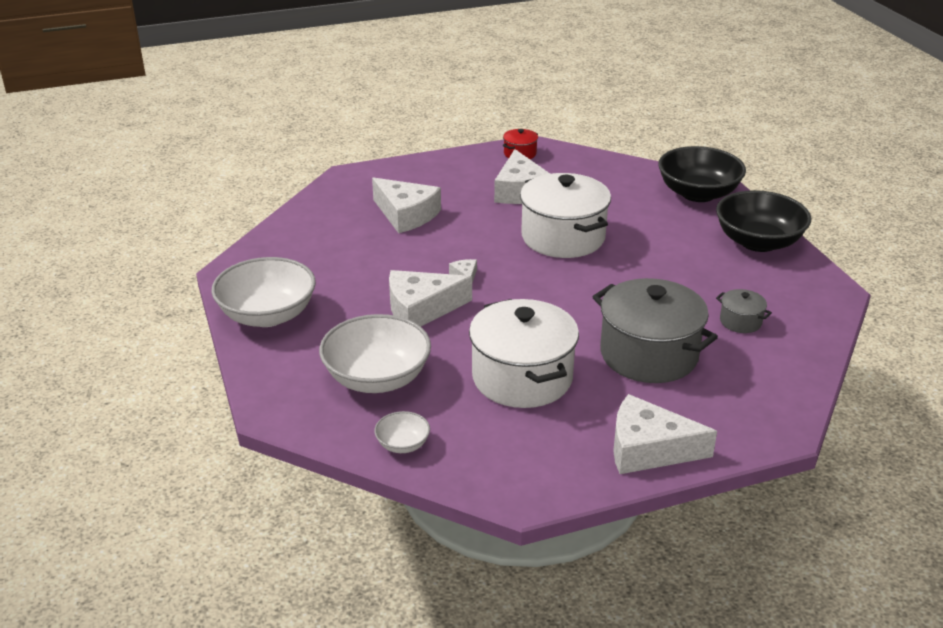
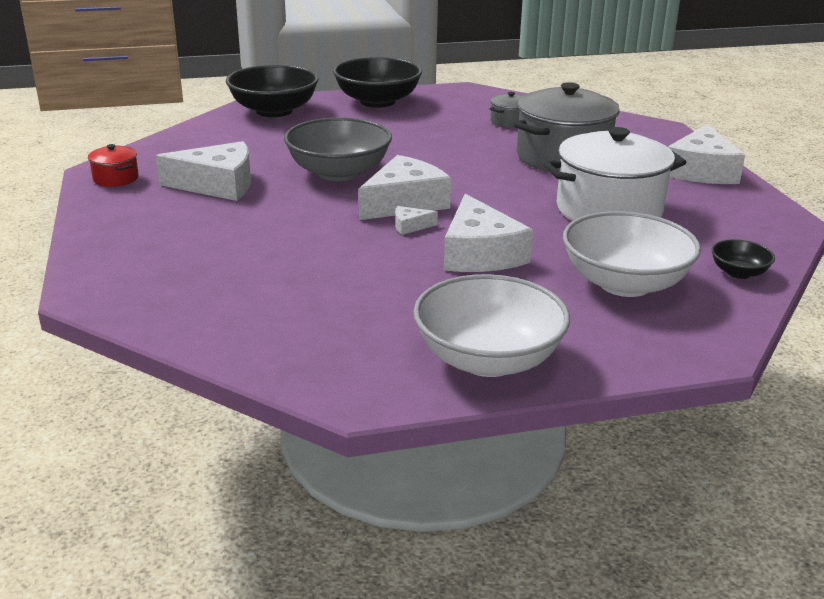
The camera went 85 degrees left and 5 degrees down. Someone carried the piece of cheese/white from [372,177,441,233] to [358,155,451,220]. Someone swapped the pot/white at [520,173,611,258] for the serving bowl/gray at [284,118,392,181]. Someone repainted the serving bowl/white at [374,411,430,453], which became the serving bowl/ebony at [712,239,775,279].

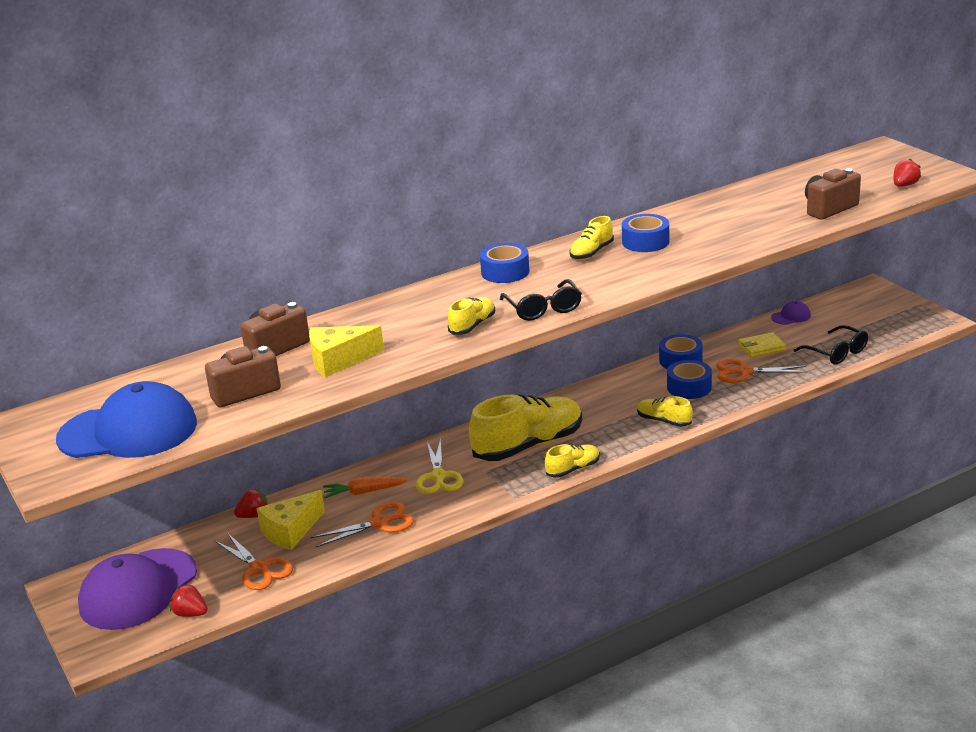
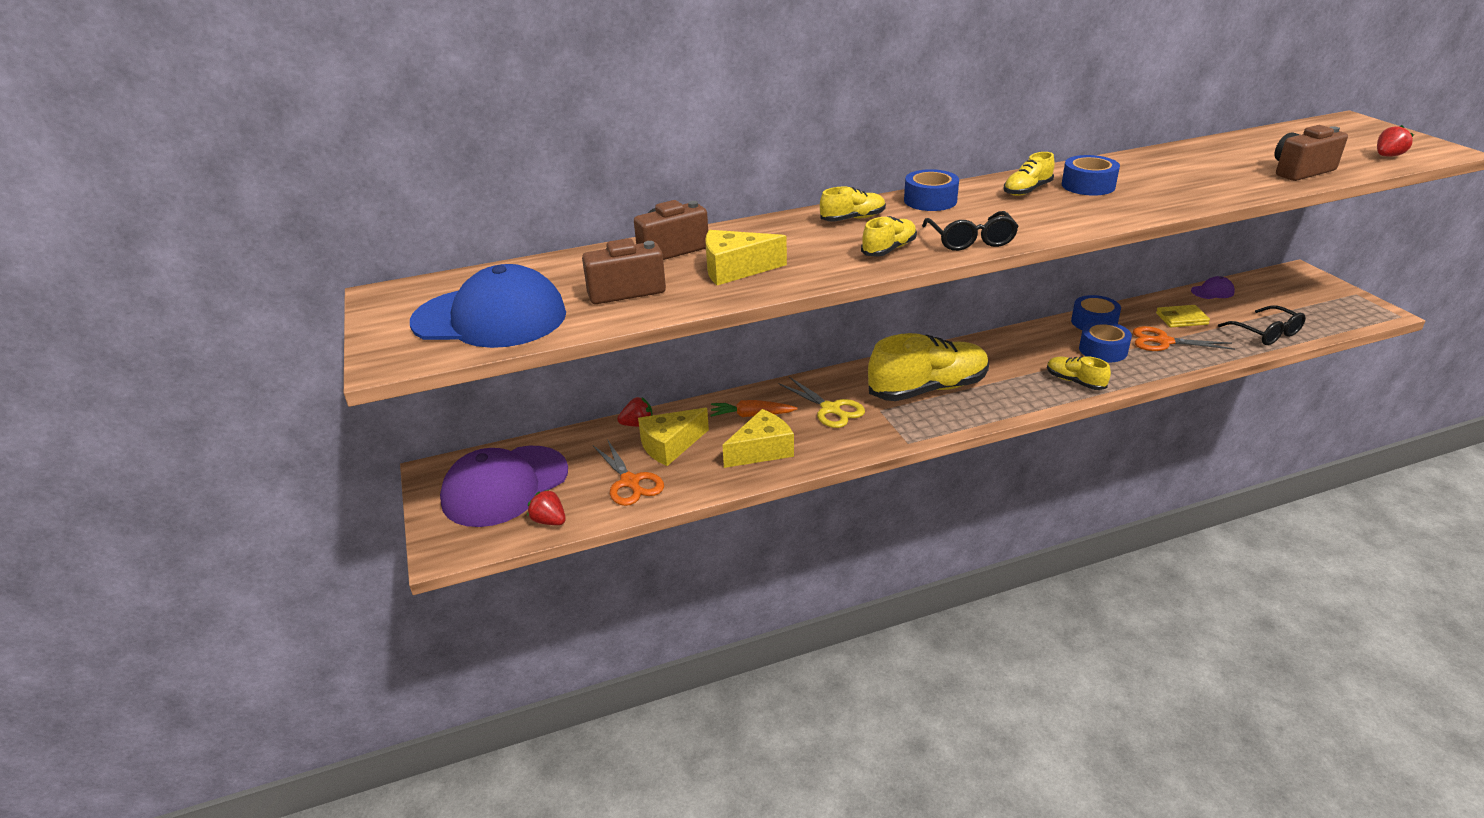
The camera went 10 degrees right and 5 degrees up. Someone carried the sneaker/yellow from [545,444,600,478] to [820,186,886,222]. Someone swapped the scissors/orange-coloured at [311,502,414,547] for the piece of cheese/yellow at [722,409,794,468]. Someone rotated the scissors/yellow at [416,438,463,494] by 45 degrees counterclockwise.

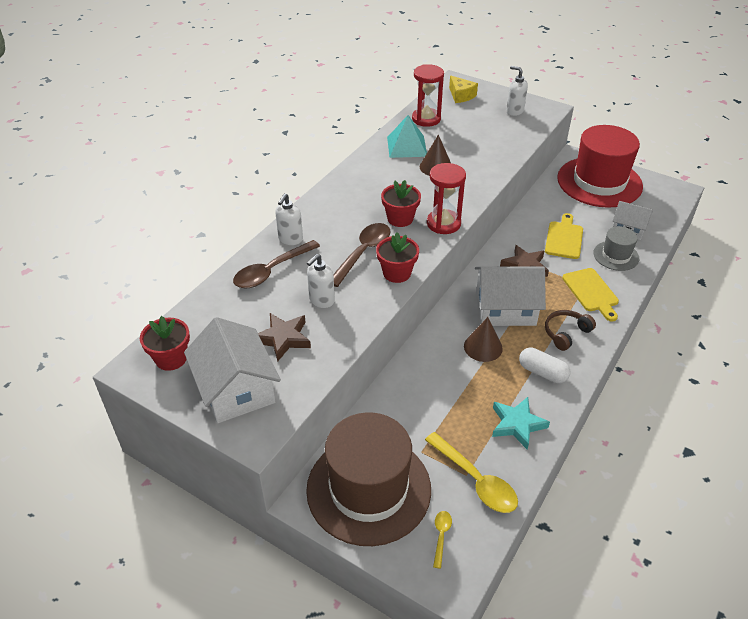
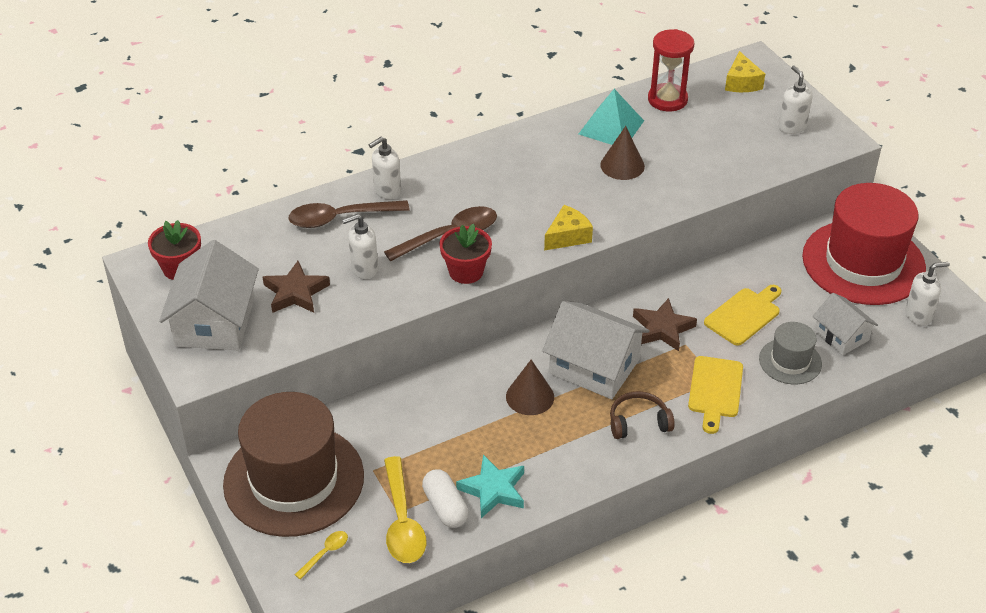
The camera went 30 degrees right and 0 degrees up. Someone took away the flower pot/red at [381,180,421,227]. Someone put down the soap pump/white at [905,262,950,326]. Someone carried the pill shape/white from [519,348,570,383] to [422,470,468,528]. Someone swapped the sand timer/red at [427,163,466,234] for the piece of cheese/yellow at [544,205,593,251].

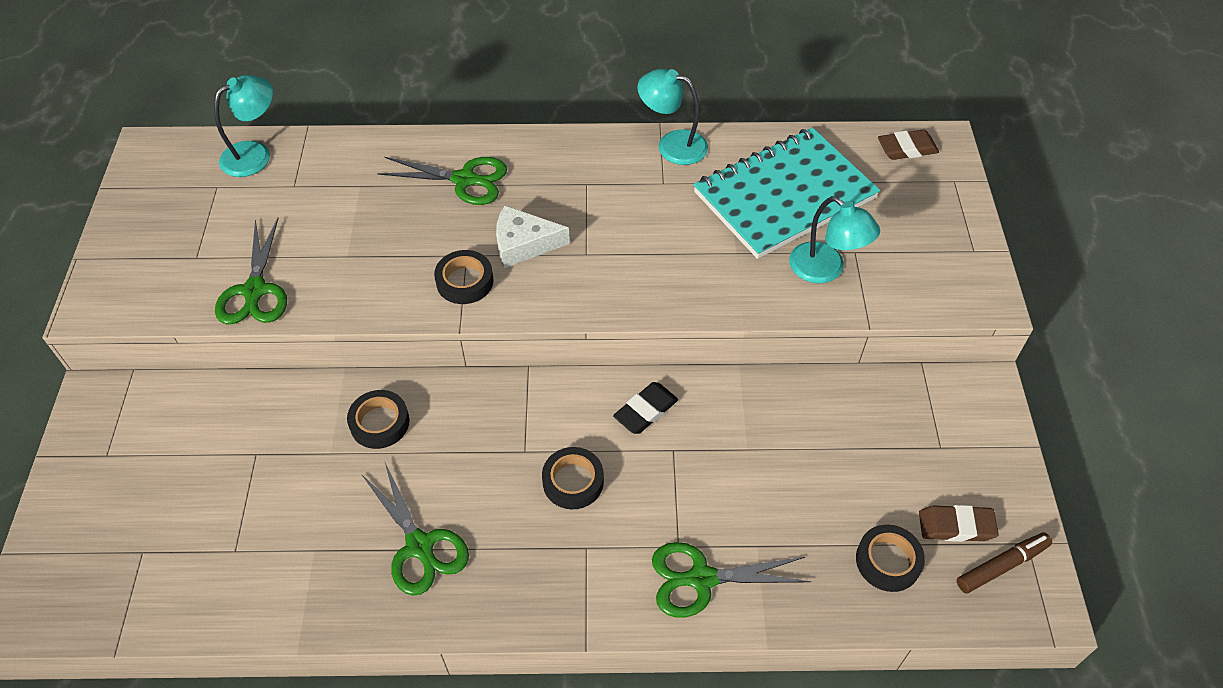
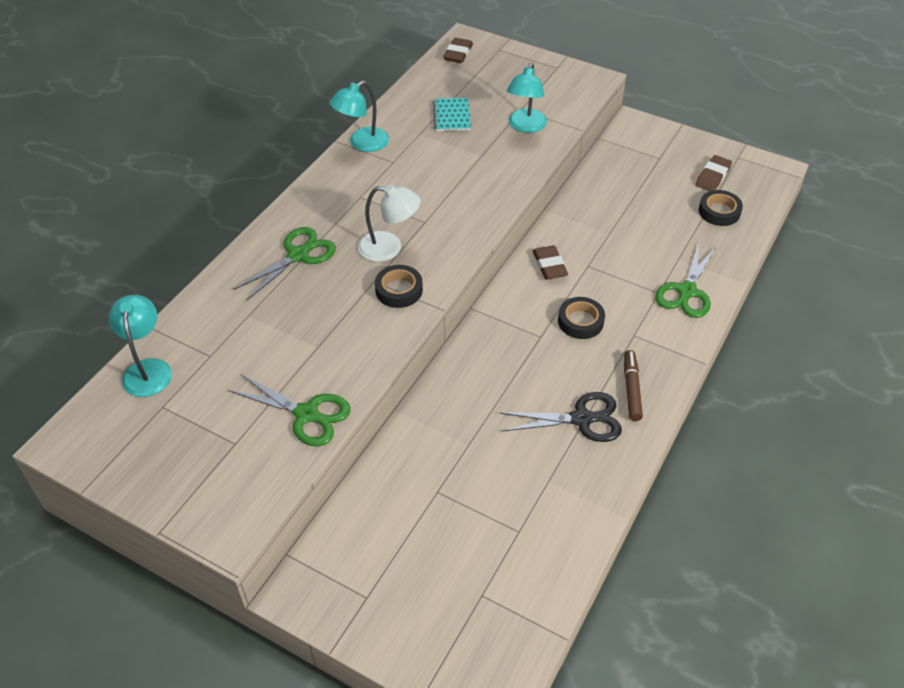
The camera went 60 degrees left and 5 degrees down. Someone took away the tape/ebony at [347,390,410,449]. Someone carried the marker/russet from [957,533,1052,594] to [624,350,643,421]. Someone swapped the piece of cheese/white at [496,206,570,268] for the reading lamp/white at [358,184,421,262]. Someone repainted the scissors/green at [362,461,469,596], which became the scissors/ebony at [500,392,622,442]. Someone repainted the eraser/ebony at [613,382,678,434], which became the eraser/russet at [533,246,568,280]. Someone rotated the reading lamp/teal at [789,196,880,284] by 120 degrees clockwise. Someone scaled the notepad/teal at [693,128,880,259] by 0.44.

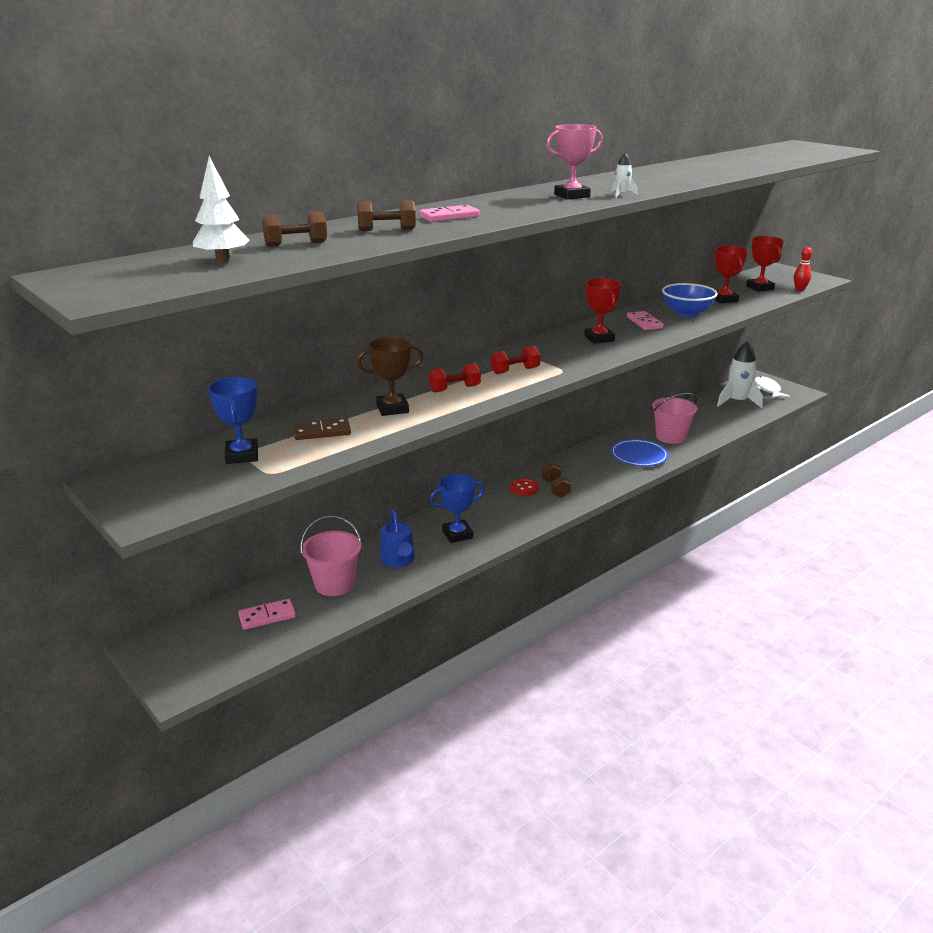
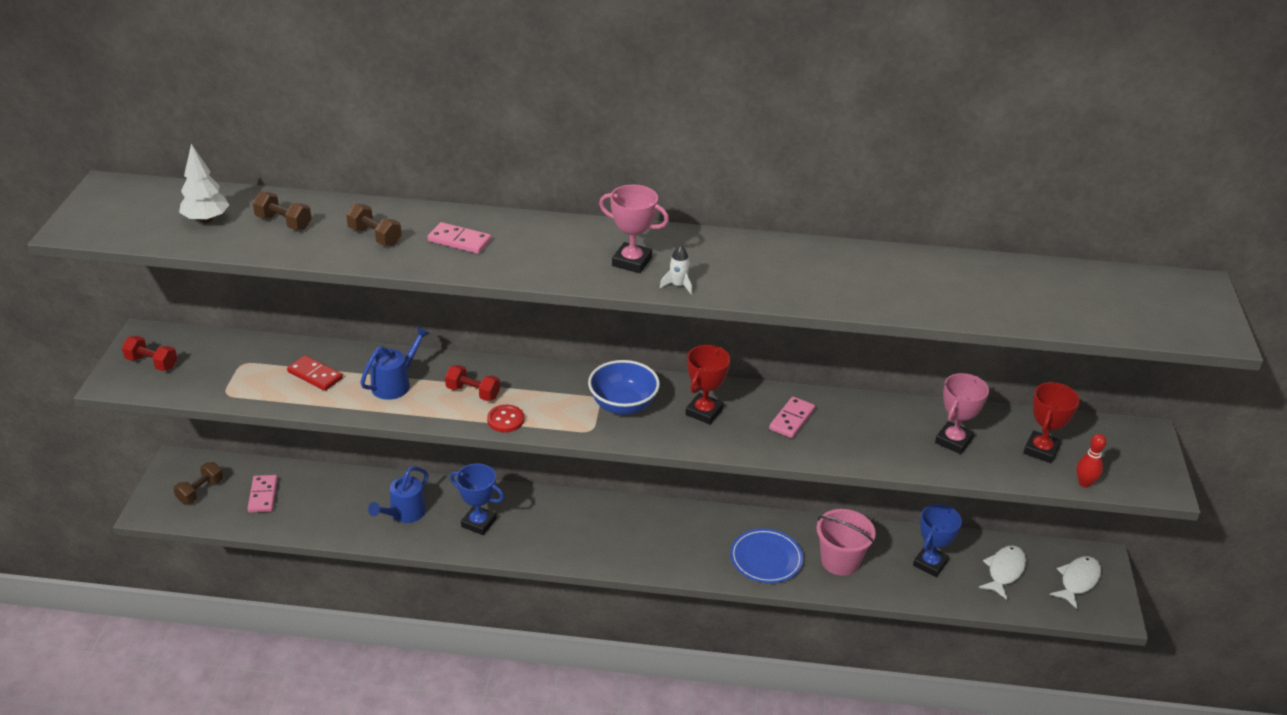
The camera went 45 degrees right and 10 degrees up. Someone took away the sand bucket/pink at [300,516,362,596]. Someone carried the award cup/royal blue from [208,377,258,464] to [913,504,962,577]. Someone carried the free weight/red from [491,346,540,374] to [122,336,177,371]. Someone carried the shirt button/red from [510,478,539,496] to [487,405,524,433]. Someone carried the free weight/russet from [542,462,571,498] to [173,462,223,504]. Someone carried the serving bowl/royal blue from [662,283,718,317] to [588,360,660,415]. Someone swapped the award cup/russet at [357,337,423,416] for the sprinkling can/royal blue at [360,326,430,400]. Someone swapped the spaceship/white at [717,341,763,408] for the toy fish/white at [979,545,1026,600]. Someone repainted the domino/russet at [293,418,351,440], which became the domino/red at [287,355,343,391]. Someone repainted the award cup/red at [715,246,748,303], which became the award cup/pink at [935,373,989,454]. Someone rotated the domino/pink at [238,599,296,630] by 60 degrees clockwise.

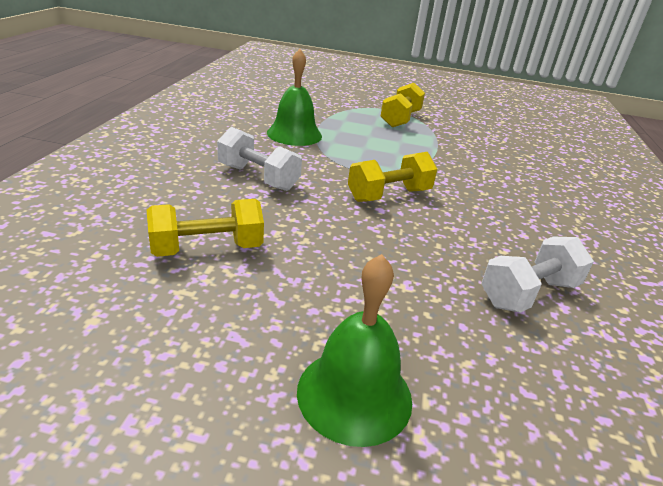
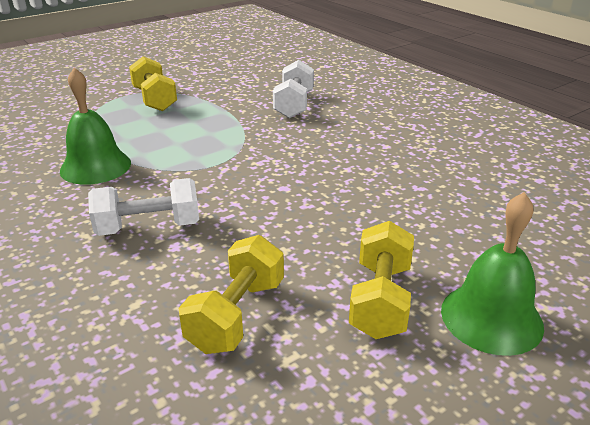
The camera went 45 degrees left and 0 degrees up. Someone carried the free weight/yellow from [348,152,437,202] to [349,221,414,339]. Someone carried the free weight/white from [481,237,594,313] to [273,60,314,118].

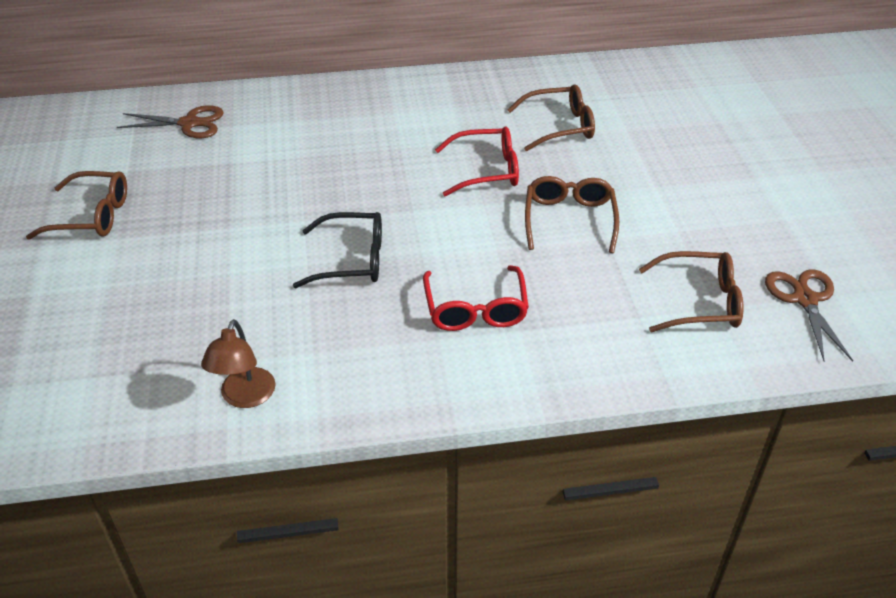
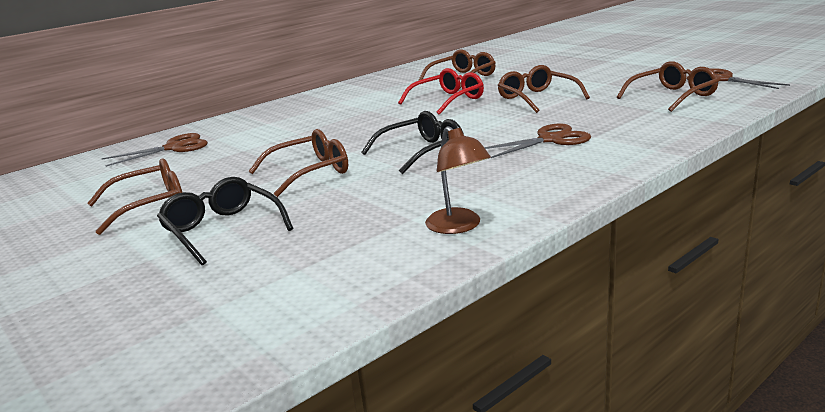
The camera went 30 degrees left and 20 degrees down. Someone put down the spectacles/ebony at [157,177,294,266]. Someone put down the spectacles/russet at [249,129,348,197]. Someone swapped the spectacles/red at [423,265,529,331] for the scissors/russet at [484,124,591,158].

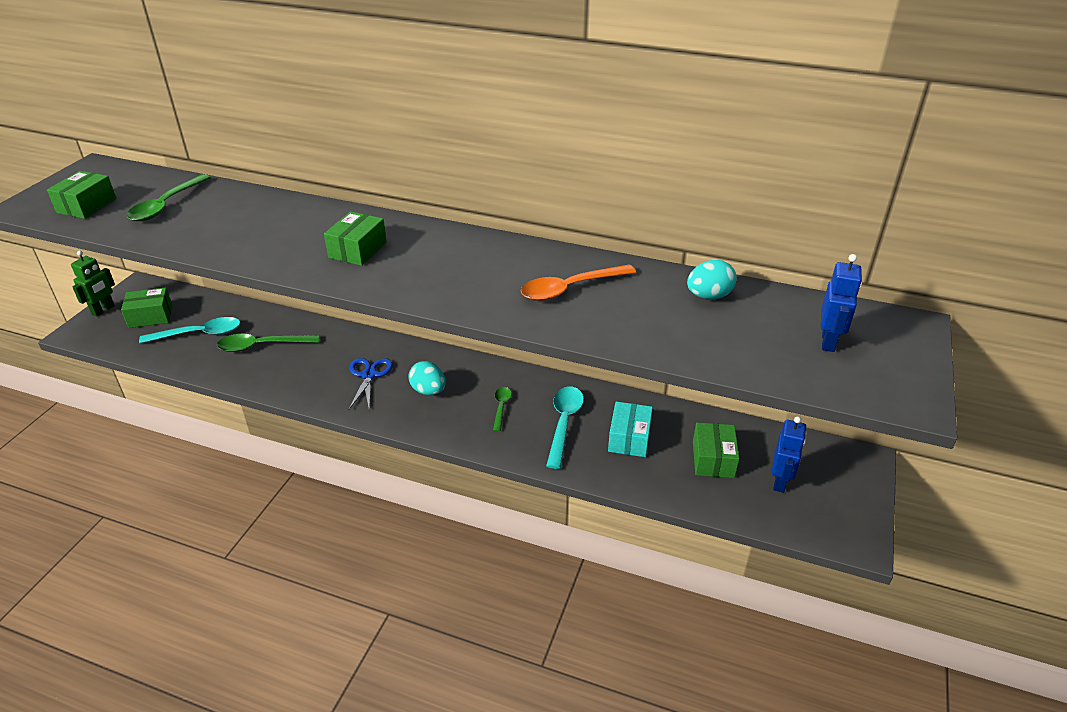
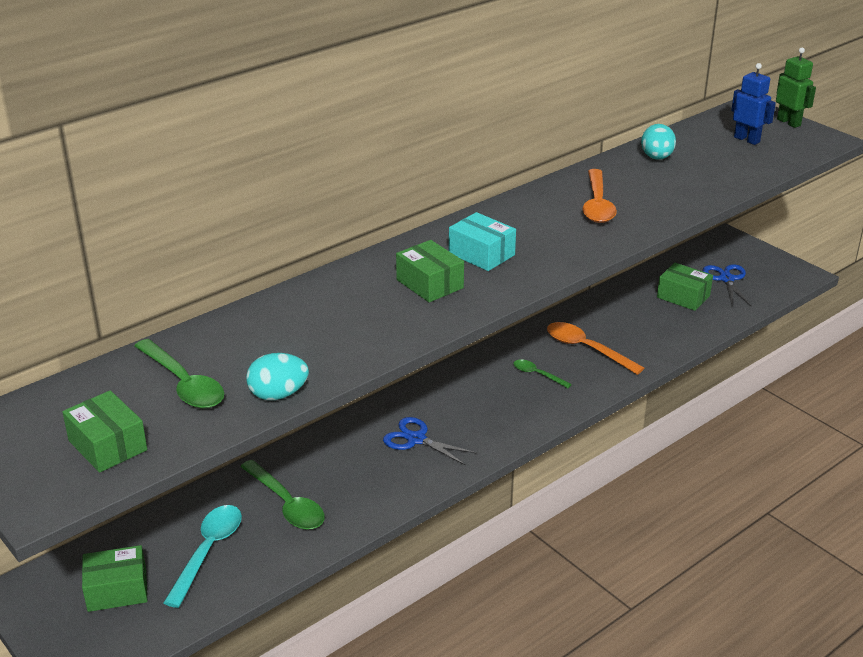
The camera went 60 degrees left and 5 degrees down. Someone carried the robot figure/green from [71,251,115,317] to [776,48,816,128]. Someone carried the toy egg/teal from [408,361,446,395] to [246,353,309,400]. Someone carried the package/teal from [608,402,653,457] to [449,212,516,271]. Someone swapped the robot figure/royal blue at [772,416,807,493] for the scissors/royal blue at [703,264,752,307]. Someone repainted the teaspoon/teal at [546,387,584,469], which became the teaspoon/orange-coloured at [547,322,644,375]. Someone rotated the package/green at [121,288,172,328] by 60 degrees clockwise. Someone rotated the teaspoon/green at [217,334,319,352] by 60 degrees counterclockwise.

